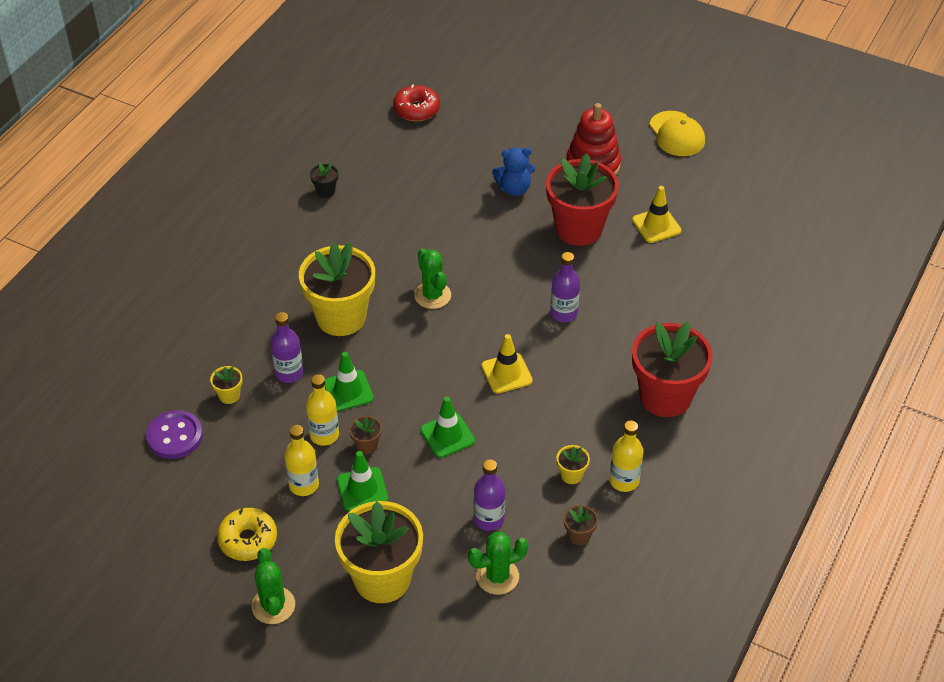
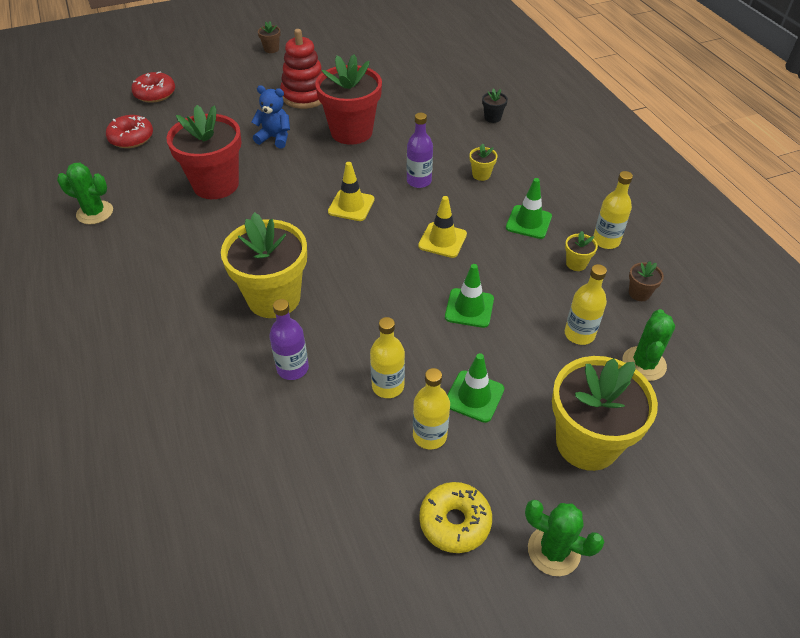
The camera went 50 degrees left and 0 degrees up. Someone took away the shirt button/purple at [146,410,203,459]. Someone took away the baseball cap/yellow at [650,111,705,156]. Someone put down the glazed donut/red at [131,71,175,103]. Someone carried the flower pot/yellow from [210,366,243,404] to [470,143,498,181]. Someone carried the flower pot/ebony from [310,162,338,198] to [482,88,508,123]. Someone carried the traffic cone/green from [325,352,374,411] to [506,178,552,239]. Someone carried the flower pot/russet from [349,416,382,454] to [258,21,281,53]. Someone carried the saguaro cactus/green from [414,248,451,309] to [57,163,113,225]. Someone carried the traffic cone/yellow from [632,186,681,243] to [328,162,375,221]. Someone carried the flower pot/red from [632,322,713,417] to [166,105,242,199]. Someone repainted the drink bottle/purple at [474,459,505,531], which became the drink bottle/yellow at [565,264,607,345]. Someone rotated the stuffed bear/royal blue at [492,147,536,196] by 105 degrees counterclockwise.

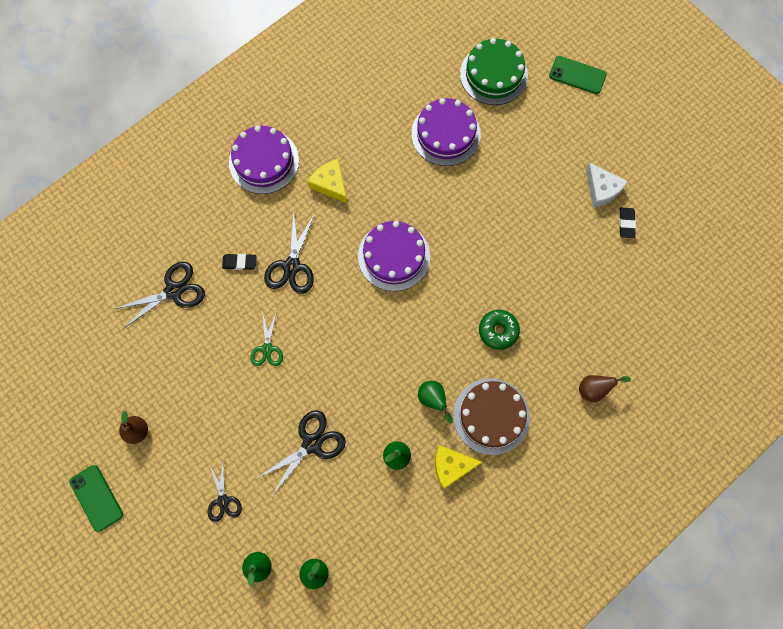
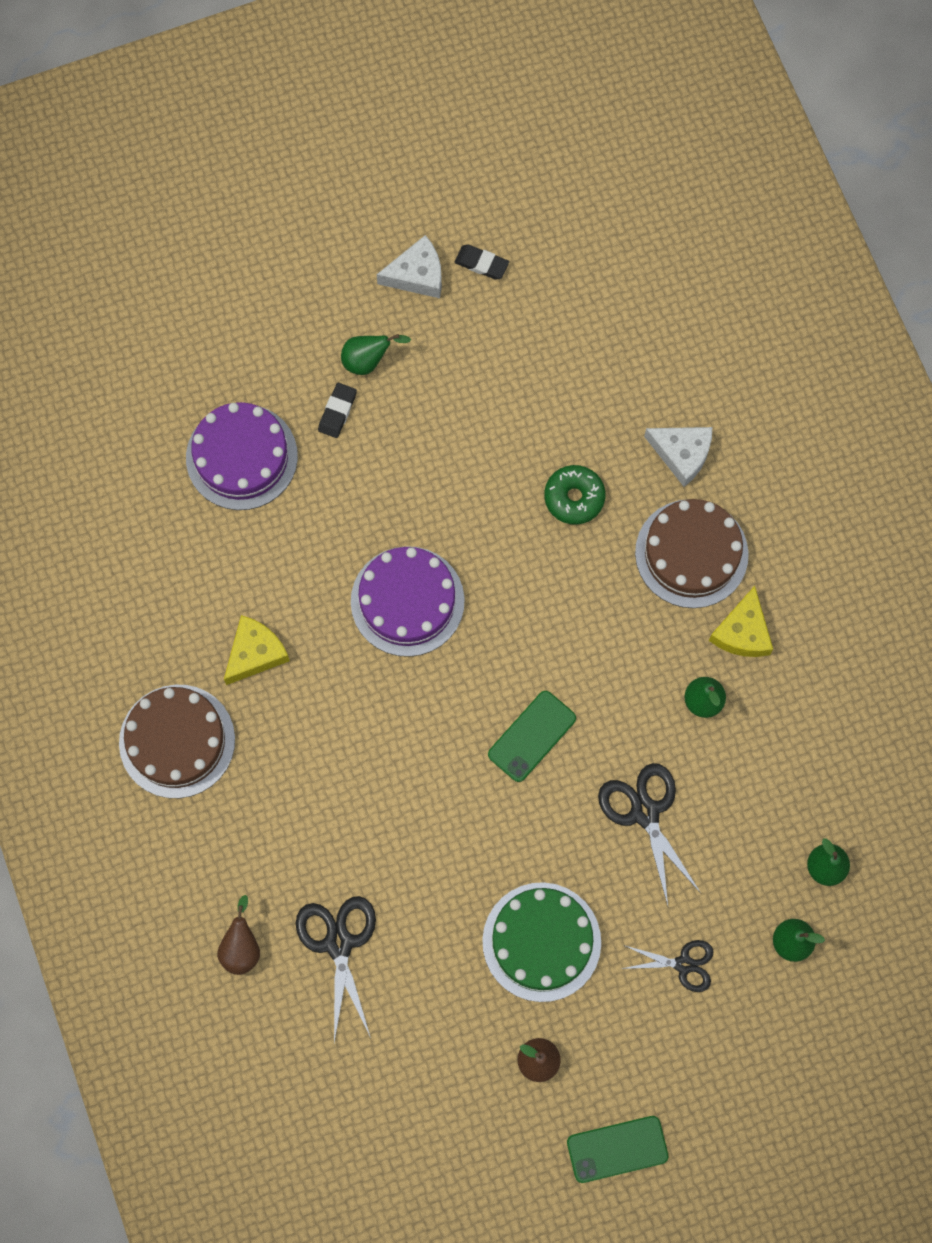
The camera went 70 degrees left and 0 degrees up. Someone took away the scissors/green at [250,311,283,366]. Someone took away the scissors/ebony at [264,211,315,294]. Someone put down the piece of cheese/white at [644,427,712,487]. Someone carried the eraser/ebony from [222,254,257,270] to [318,383,357,438]. Someone carried the toy pear/green from [418,381,453,424] to [341,334,411,375]. Someone carried the layer cake/green from [460,38,528,105] to [482,882,601,1002]. Someone carried the smartphone/green from [549,56,607,94] to [488,691,576,782]. Someone carried the toy pear/russet from [579,375,631,402] to [217,895,260,975]. Someone repainted the layer cake/purple at [229,125,299,194], which became the layer cake/russet at [119,685,235,798]. Someone rotated the piece of cheese/yellow at [308,159,347,203] by 150 degrees clockwise.

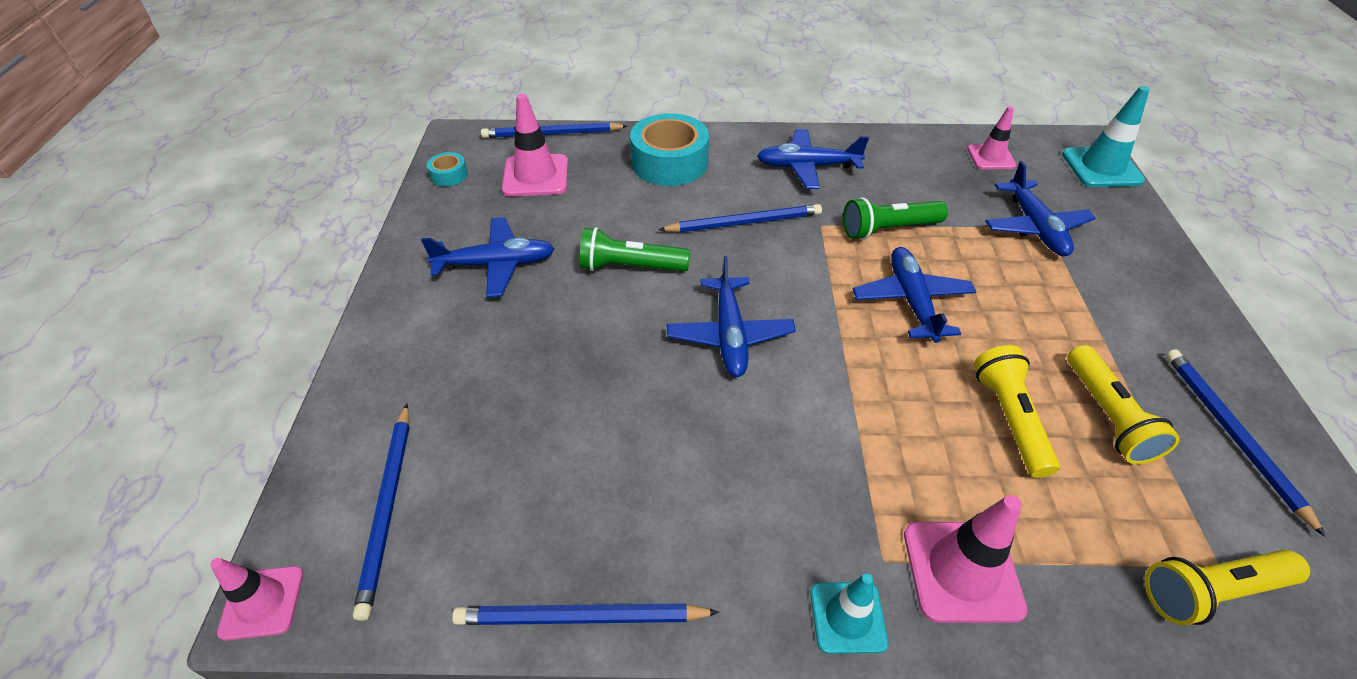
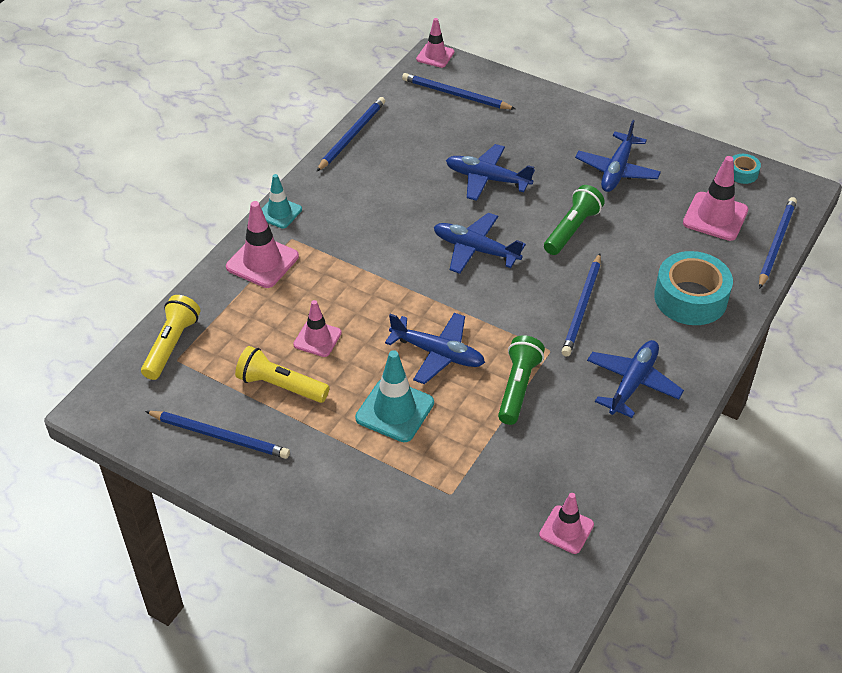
The camera went 120 degrees right and 0 degrees up. Someone carried the aeroplane/royal blue from [985,161,1095,256] to [446,144,535,201]. Someone carried the traffic cone/teal from [1062,86,1150,187] to [355,350,434,442]. Someone swapped the pocket torch/yellow at [974,345,1060,478] for the traffic cone/pink at [293,300,342,357].

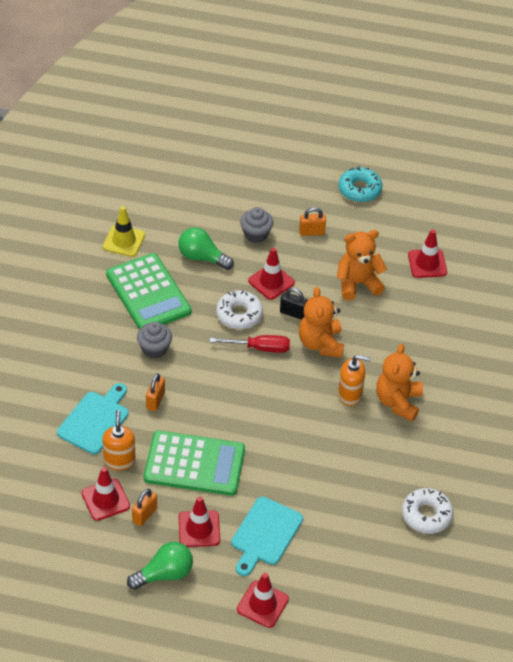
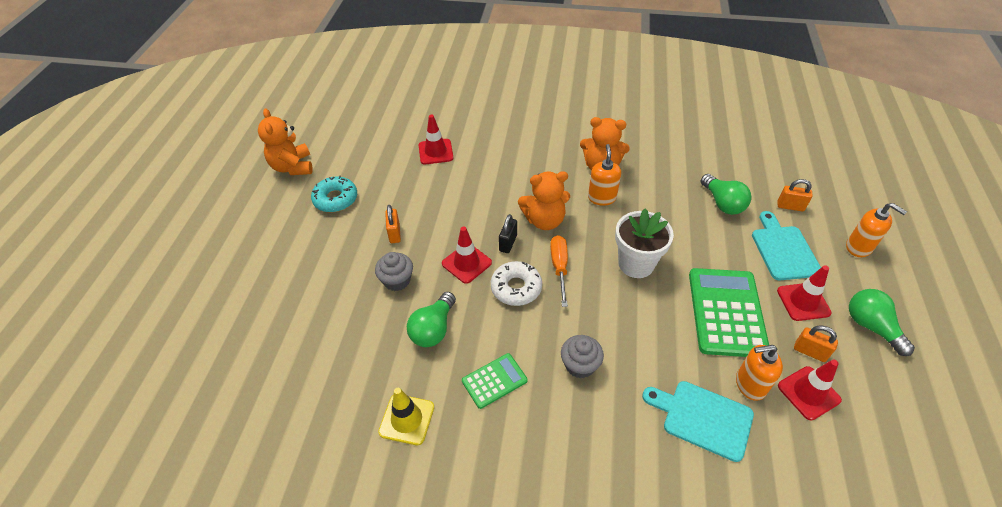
The camera went 90 degrees left and 0 degrees up. Someone took away the glazed donut/white at [402,488,453,534]. Someone put down the flower pot/white at [615,209,674,278]. Someone put down the light bulb/green at [701,174,751,215]. Someone carried the padlock/orange-coloured from [146,373,165,411] to [777,179,813,212]. Someone carried the stuffed bear/orange-coloured from [337,230,387,300] to [258,108,313,175]. Someone swapped the traffic cone/red at [237,573,289,628] for the soap pump/orange-coloured at [846,203,907,257]. Someone repainted the screwdriver/red at [210,335,290,353], which became the screwdriver/orange-coloured at [550,235,568,307]. Someone rotated the cutting board/teal at [231,497,303,576] by 120 degrees counterclockwise. Someone scaled the calculator/green at [106,253,191,329] by 0.53.

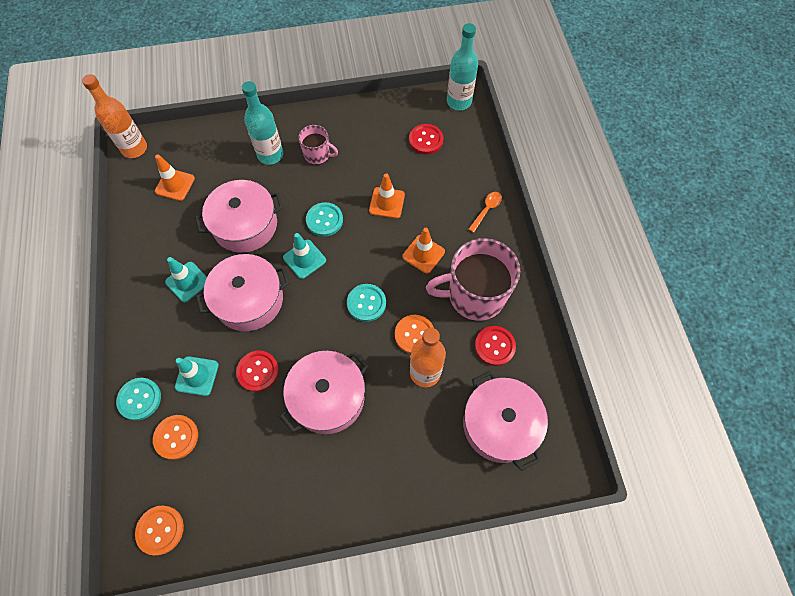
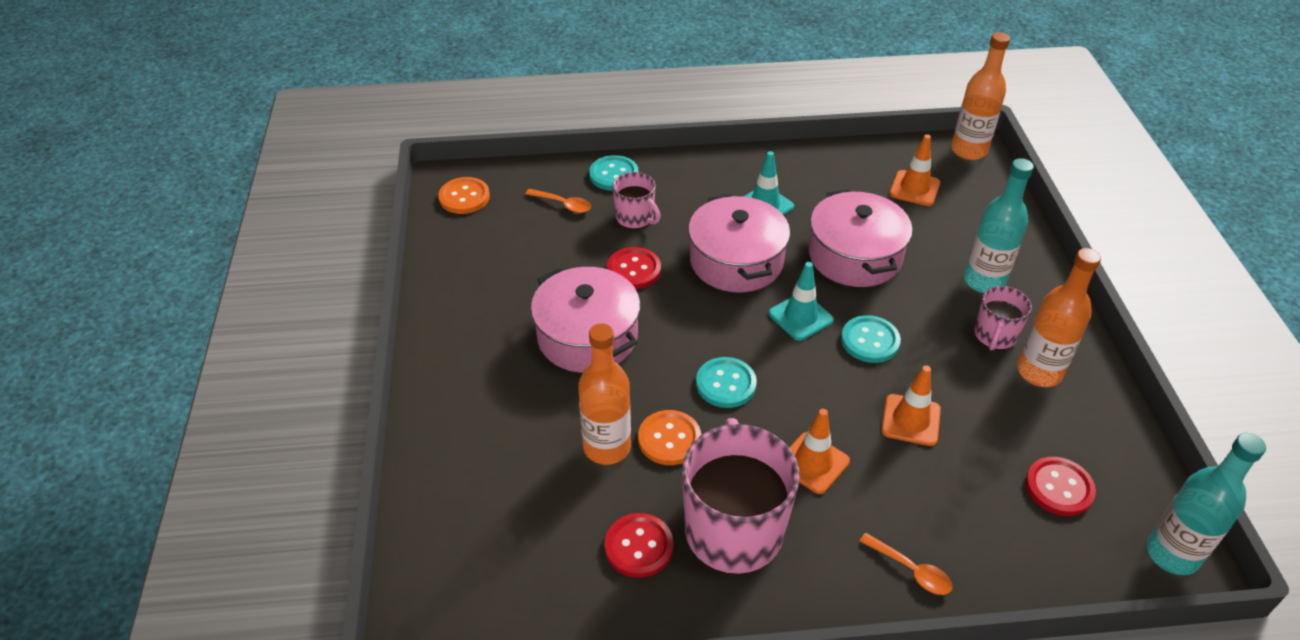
The camera went 95 degrees right and 20 degrees down. Someone took away the pot/pink at [463,371,548,471]. Someone put down the drink bottle/orange-coloured at [1017,248,1101,387]. Someone swapped the shirt button/orange-coloured at [153,415,198,460] for the teaspoon/orange-coloured at [525,189,591,213]. Someone swapped the traffic cone/teal at [175,356,219,396] for the coffee mug/pink at [613,172,661,229].

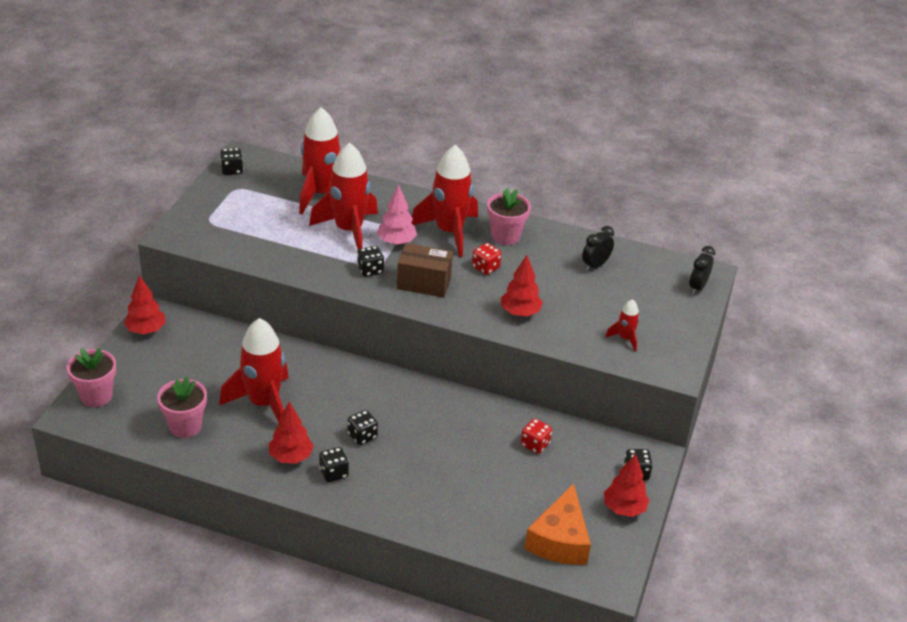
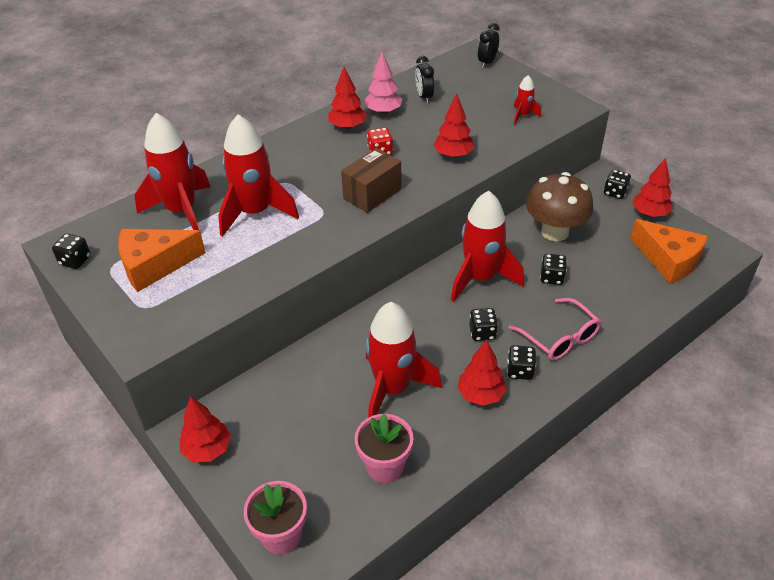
The camera went 55 degrees left and 5 degrees up. Someone put down the piece of cheese/orange-coloured at [118,229,206,292]. Someone put down the spectacles/pink at [509,298,601,361]. Someone carried the game die/ebony from [357,246,384,277] to [540,254,567,285]. Someone carried the fir tree/pink from [377,185,417,245] to [365,52,402,114]. Someone carried the spaceship/red from [412,145,478,257] to [451,191,524,302]. Someone swapped the flower pot/pink at [487,188,531,245] for the fir tree/red at [328,67,367,129]. Someone swapped the game die/red at [521,419,552,454] for the mushroom/russet at [526,172,593,241]. Someone rotated the alarm clock/ebony at [689,246,715,295] by 60 degrees clockwise.

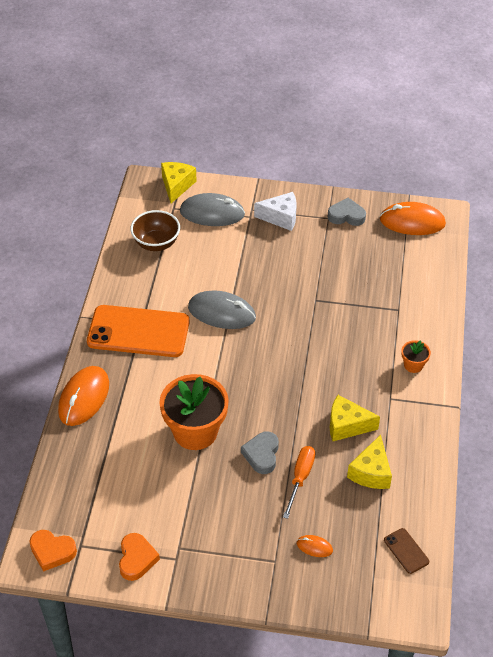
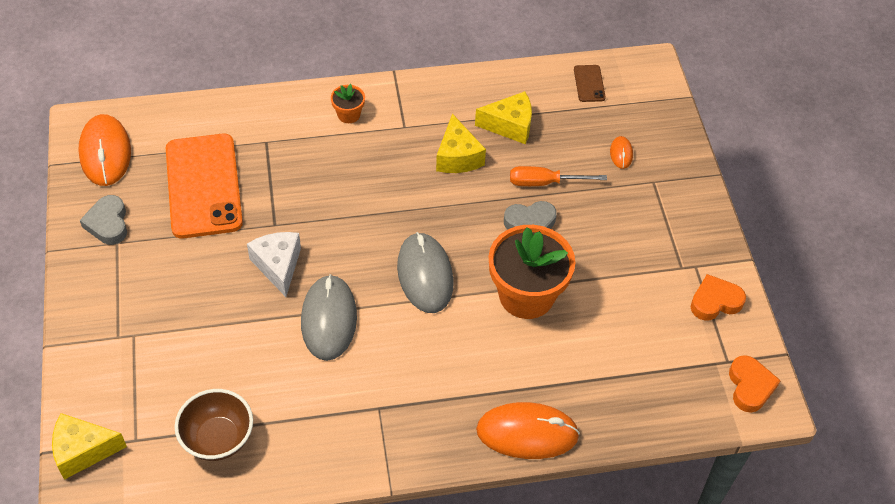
The camera went 110 degrees left and 5 degrees up. Someone carried the smartphone/orange-coloured from [87,305,190,357] to [166,134,243,239]. Someone carried the mouse/gray from [180,193,245,226] to [397,232,454,313]. Someone carried the piece of cheese/white from [254,192,297,231] to [247,232,301,297]. Someone rotated the smartphone/russet at [384,528,429,574] by 45 degrees counterclockwise.

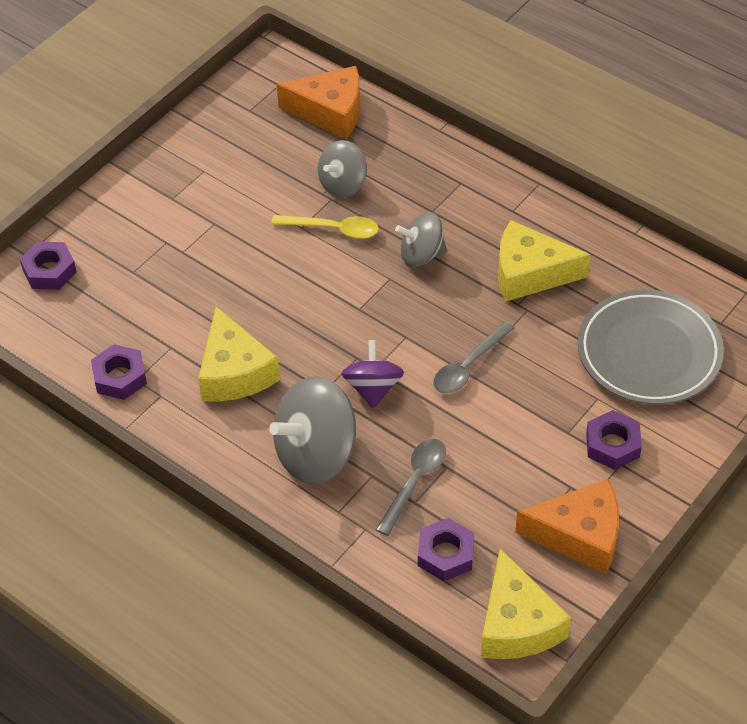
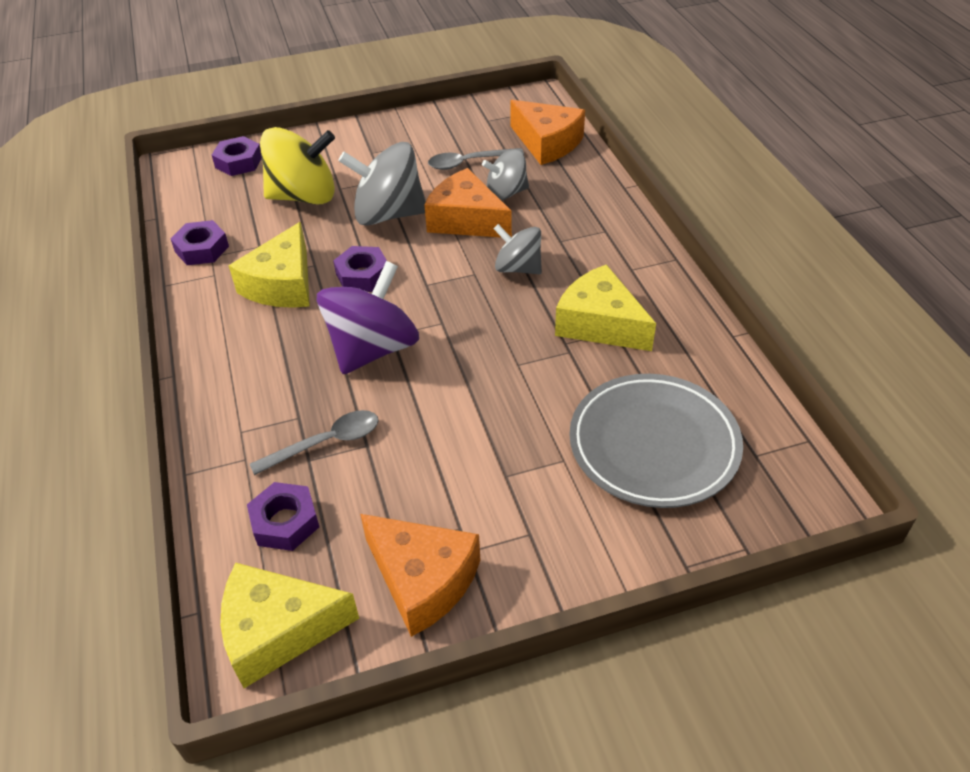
The camera went 35 degrees right and 5 degrees down. Someone put down the whirligig/yellow at [260,127,335,204]. Someone carried the whirligig/gray from [269,376,356,484] to [338,142,426,226]. Someone carried the teaspoon/gray from [433,321,515,393] to [428,148,524,170]. Someone carried the nut/purple from [586,410,642,470] to [333,246,387,292]. Someone swapped the teaspoon/yellow at [272,215,379,239] for the piece of cheese/orange-coloured at [424,168,512,238]. Someone rotated the piece of cheese/yellow at [481,548,571,659] by 60 degrees clockwise. Someone scaled the whirligig/purple at [341,340,404,409] by 1.66.

